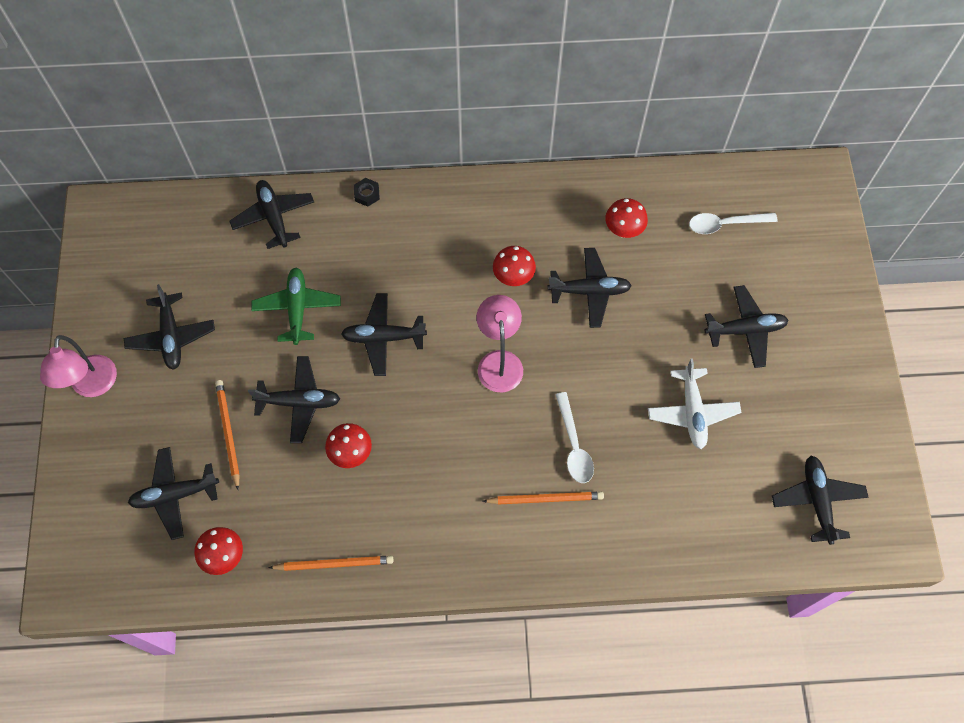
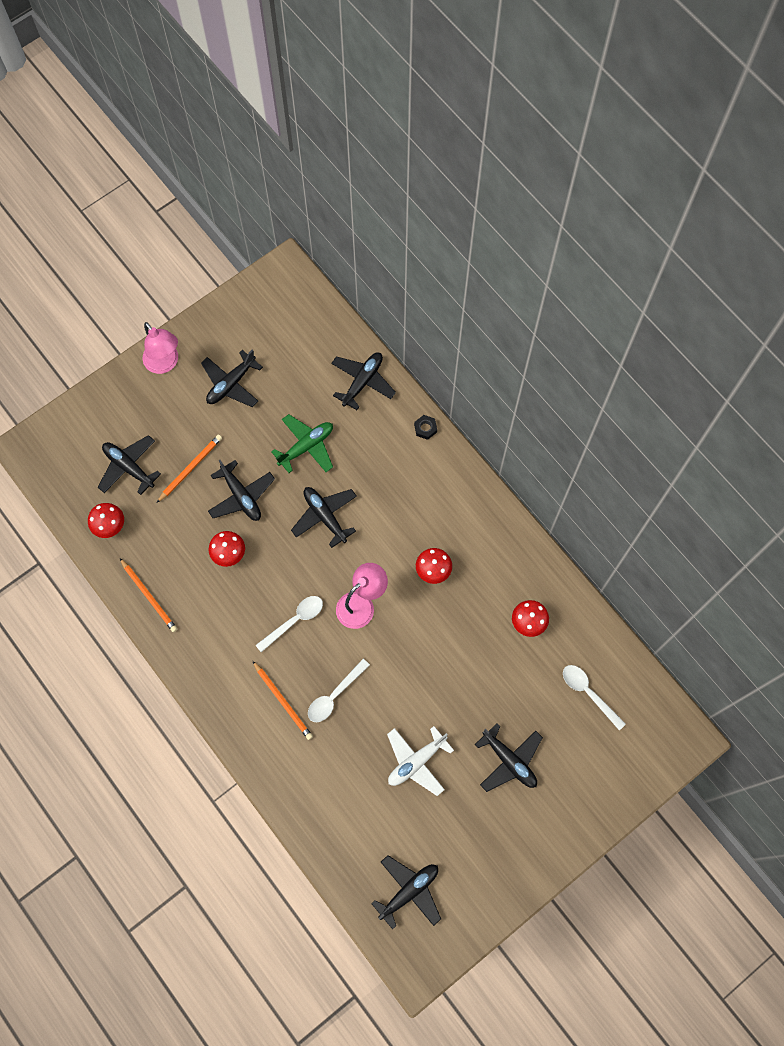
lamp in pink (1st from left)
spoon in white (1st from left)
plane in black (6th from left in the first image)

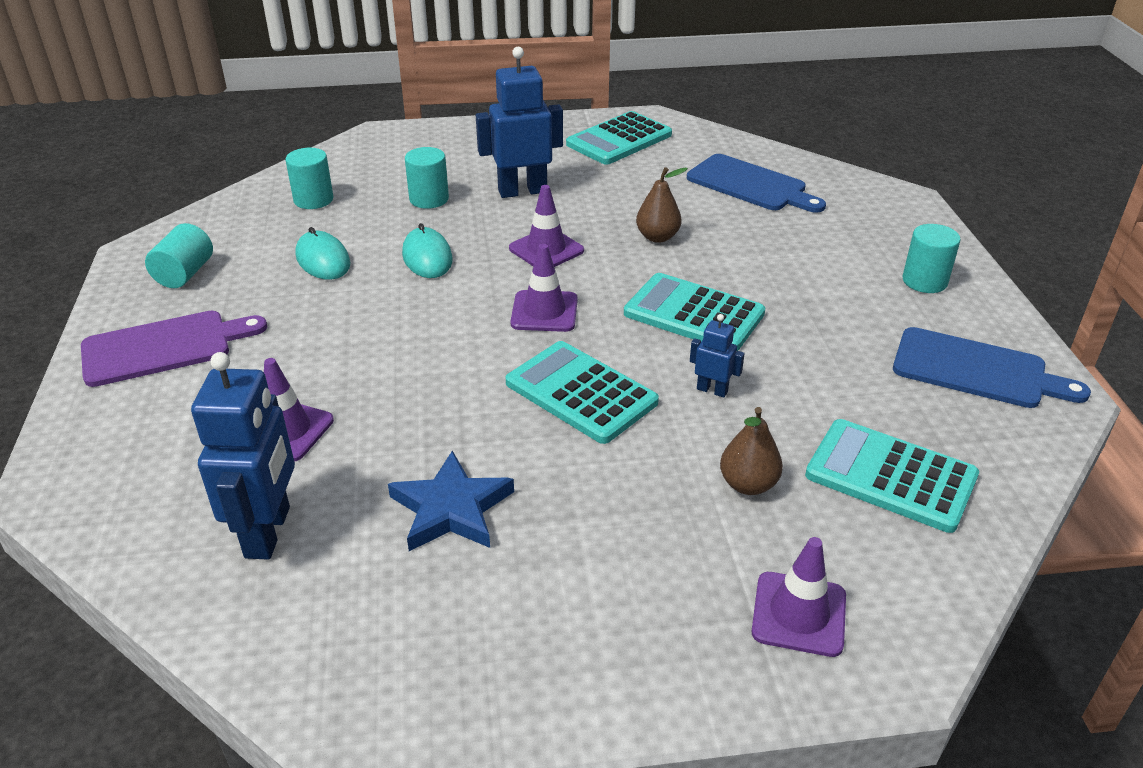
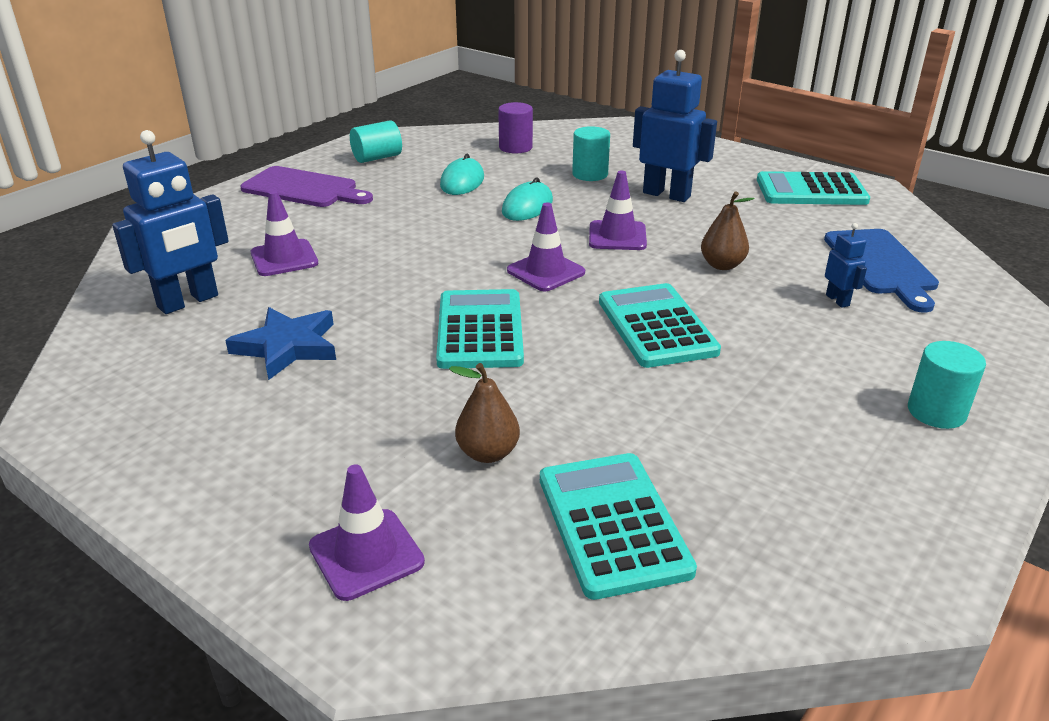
cylinder in purple
robot in blue (3rd from left)
cutting board in blue (2nd from left in the first image)

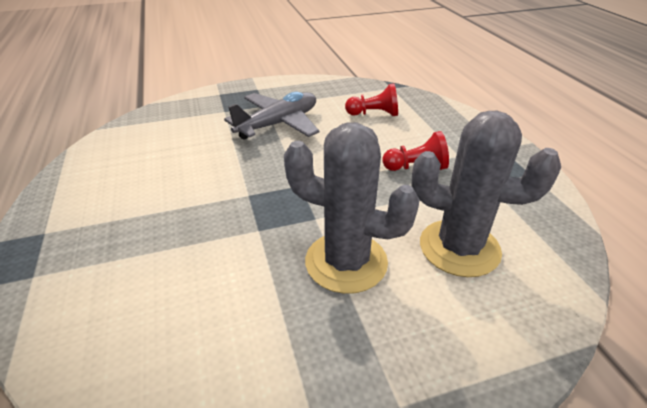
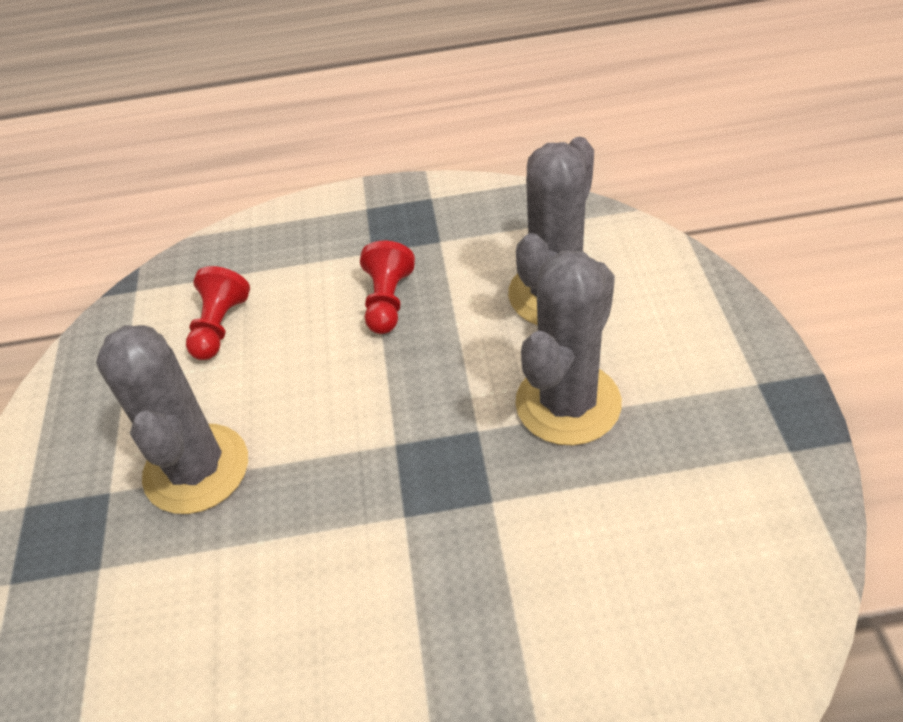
cactus in grey (1st from left)

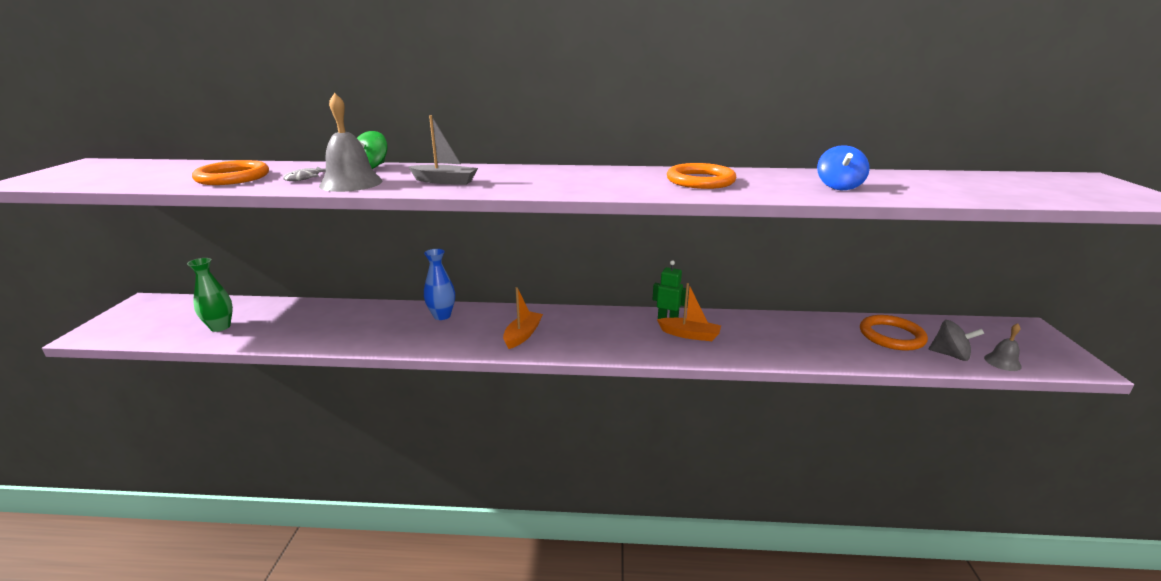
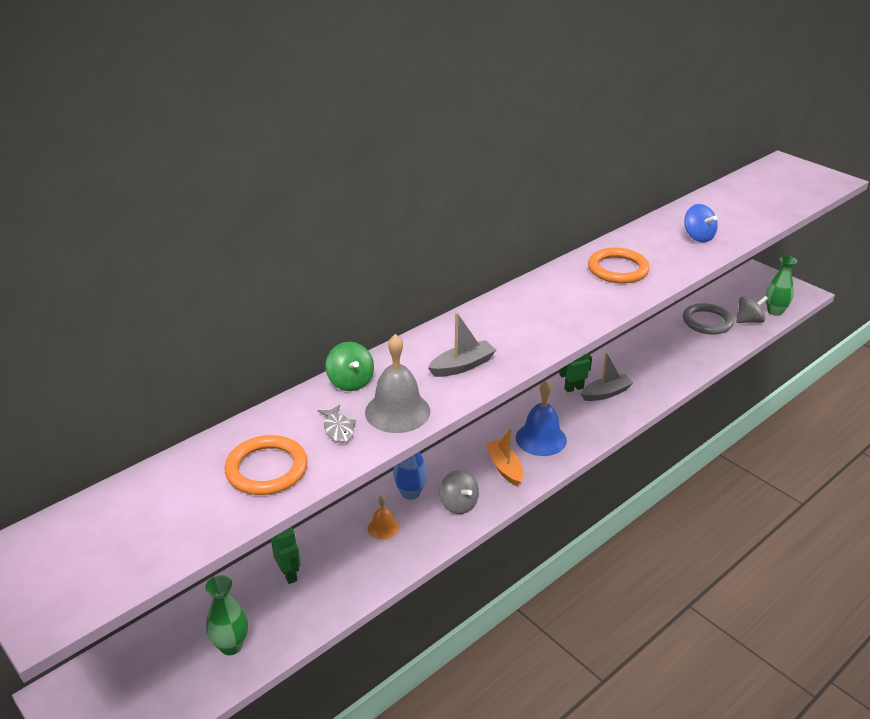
robot in green (1st from left)
bell in orange
spinning top in grey (1st from left)
bell in blue
boat in grey (2nd from left)
ring in grey
vase in green (2nd from left)

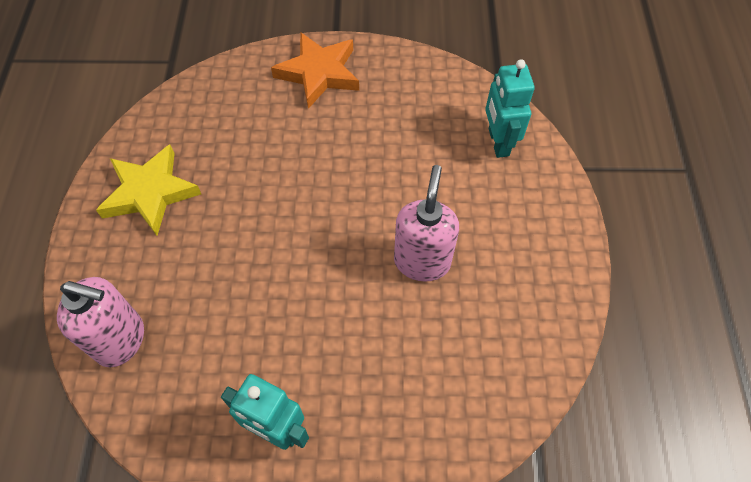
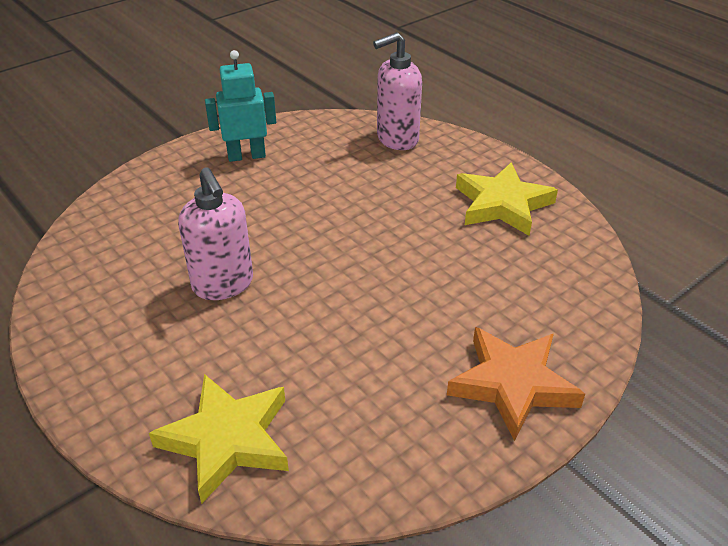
star in yellow (1st from left)

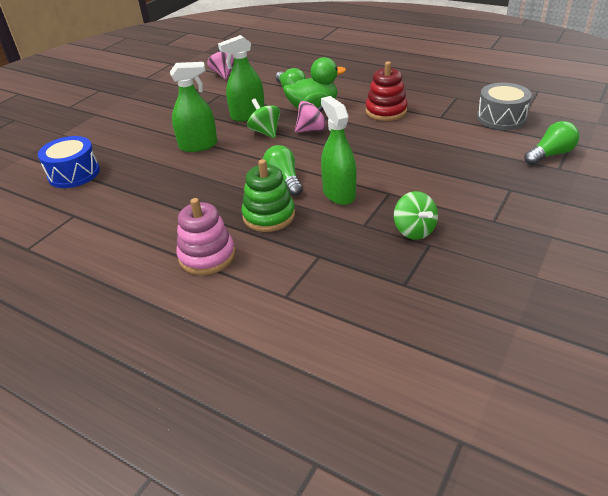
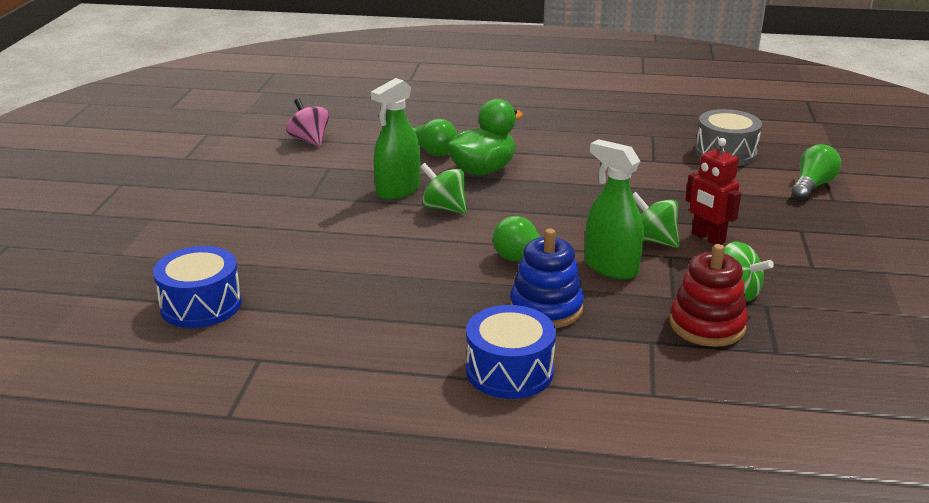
drum in blue (2nd from left)
stacking toy in blue
spinning top in green (2nd from left)
stacking toy in red
robot in red
spray bottle in green (1st from left in the first image)
spinning top in pink (2nd from left in the first image)

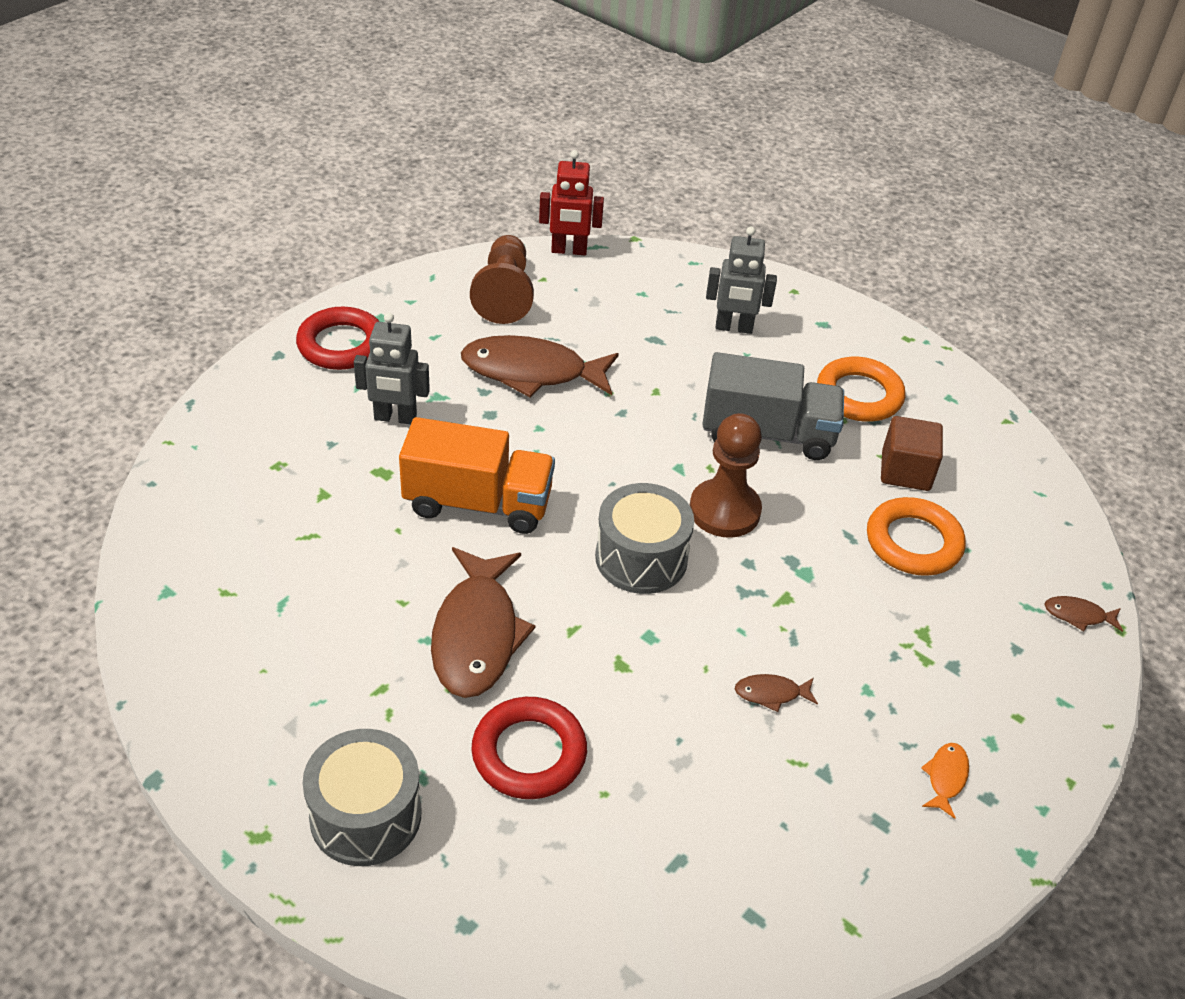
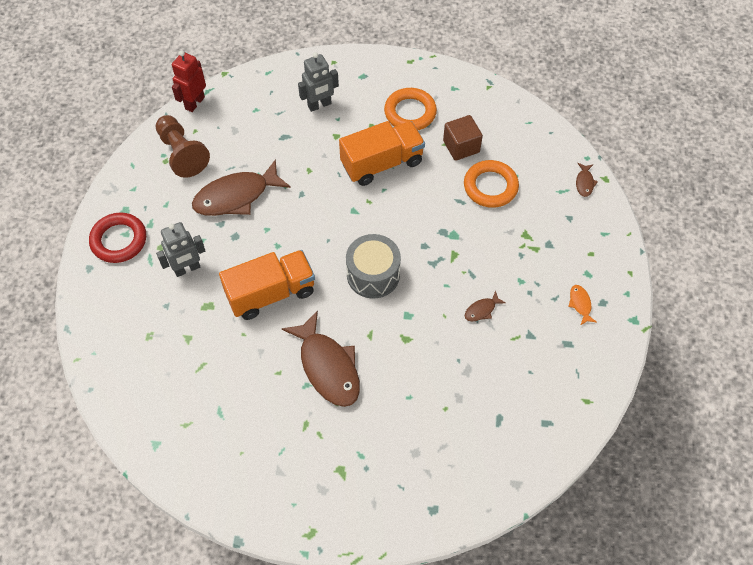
robot in red
truck in orange (2nd from left)
fish in brown (4th from left)
drum in grey (1st from left in the first image)
ring in red (2nd from left in the first image)
pawn in brown (2nd from left in the first image)

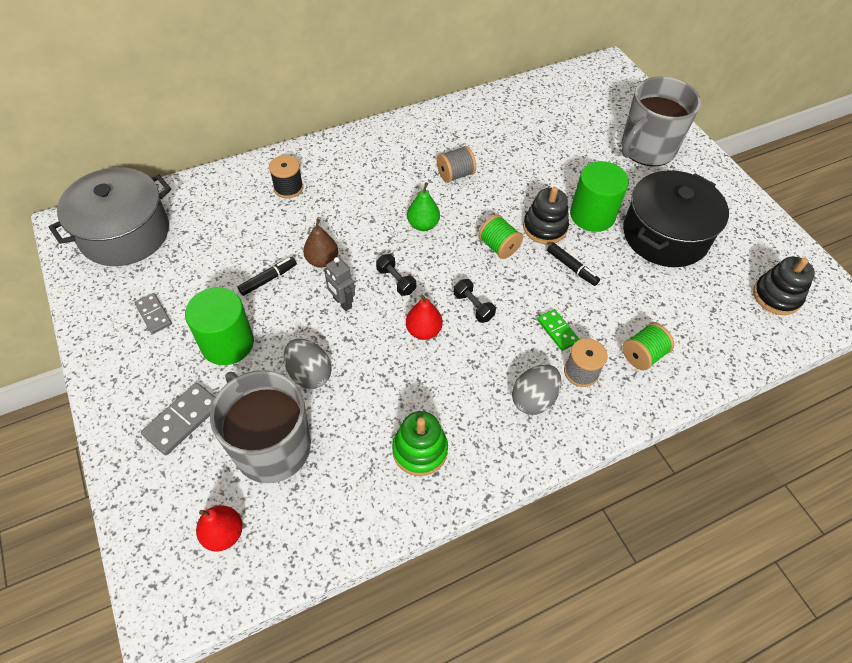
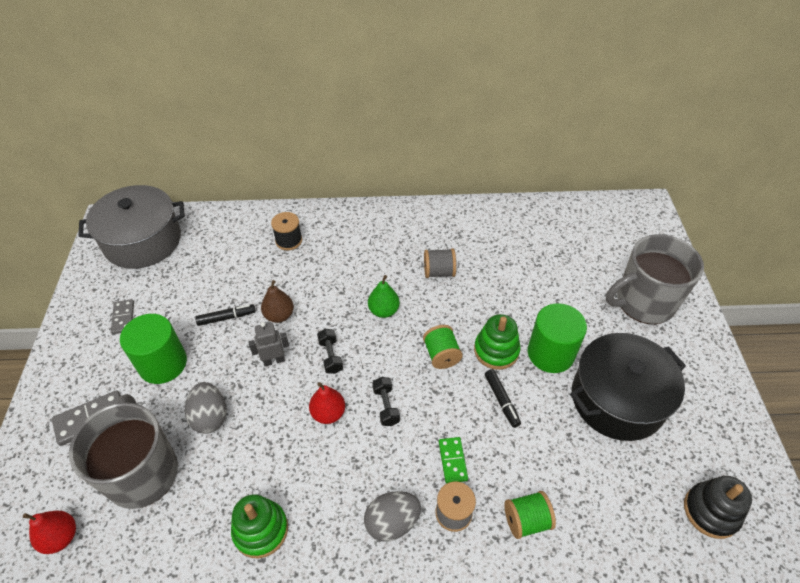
robot in grey
stacking toy in green (2nd from left)

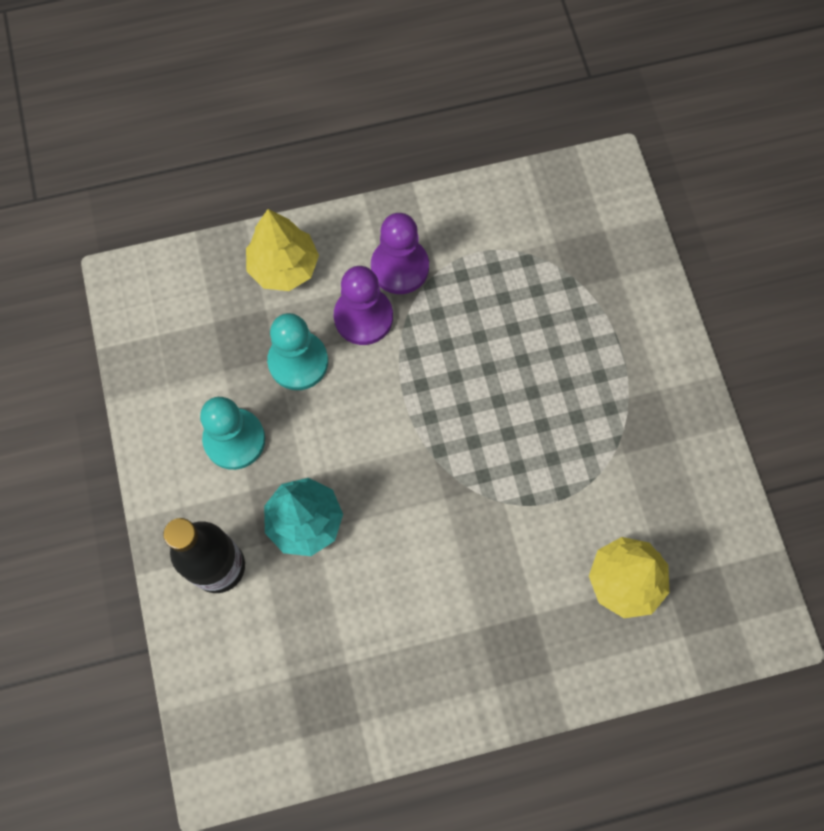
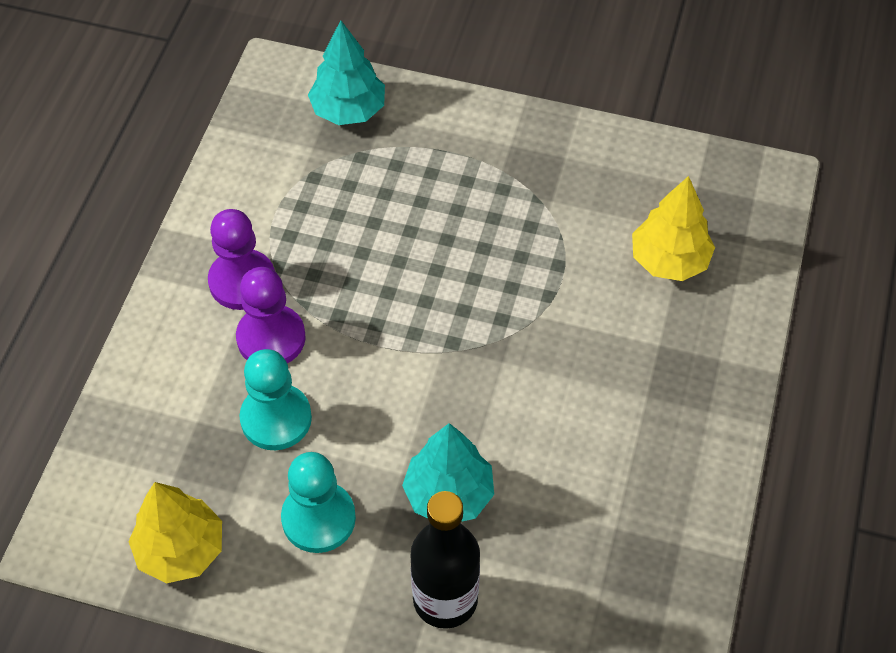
tree in yellow (1st from left)
tree in turquoise (1st from left)

